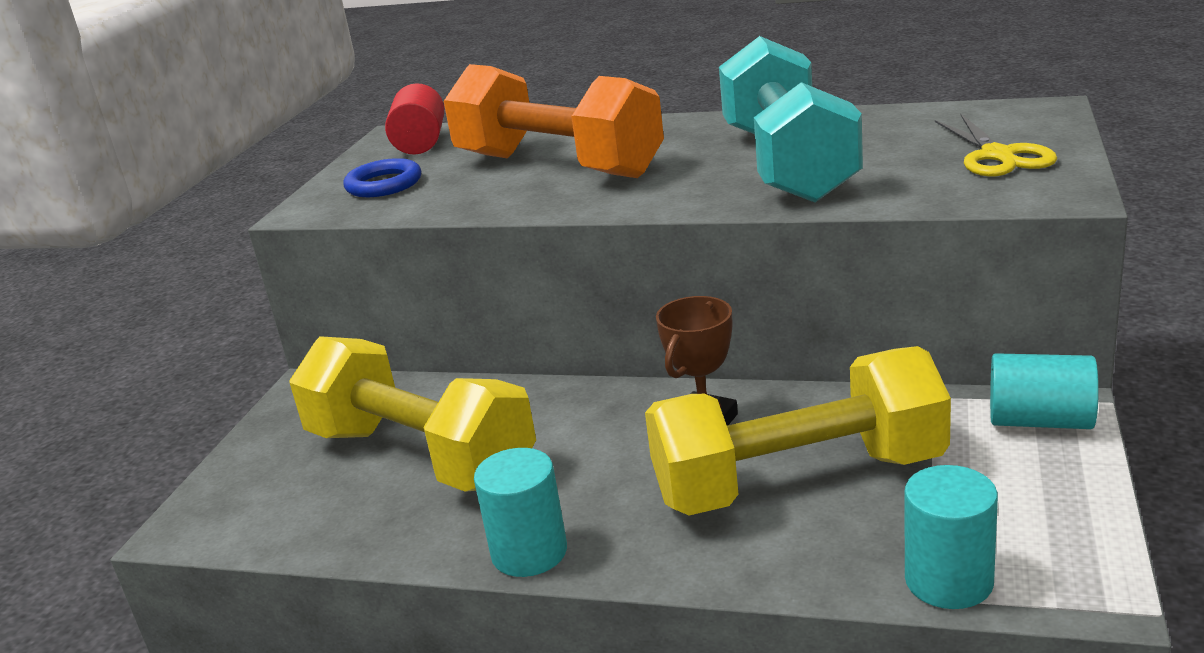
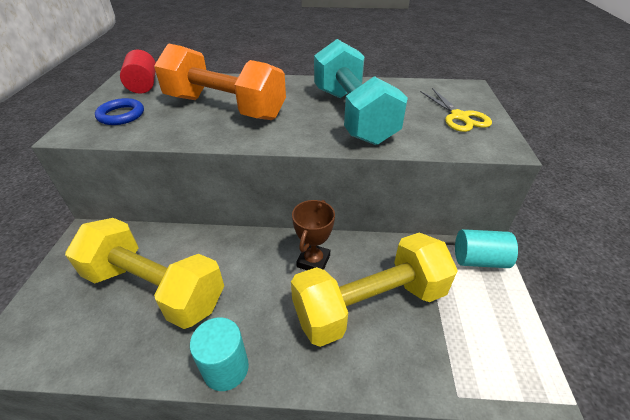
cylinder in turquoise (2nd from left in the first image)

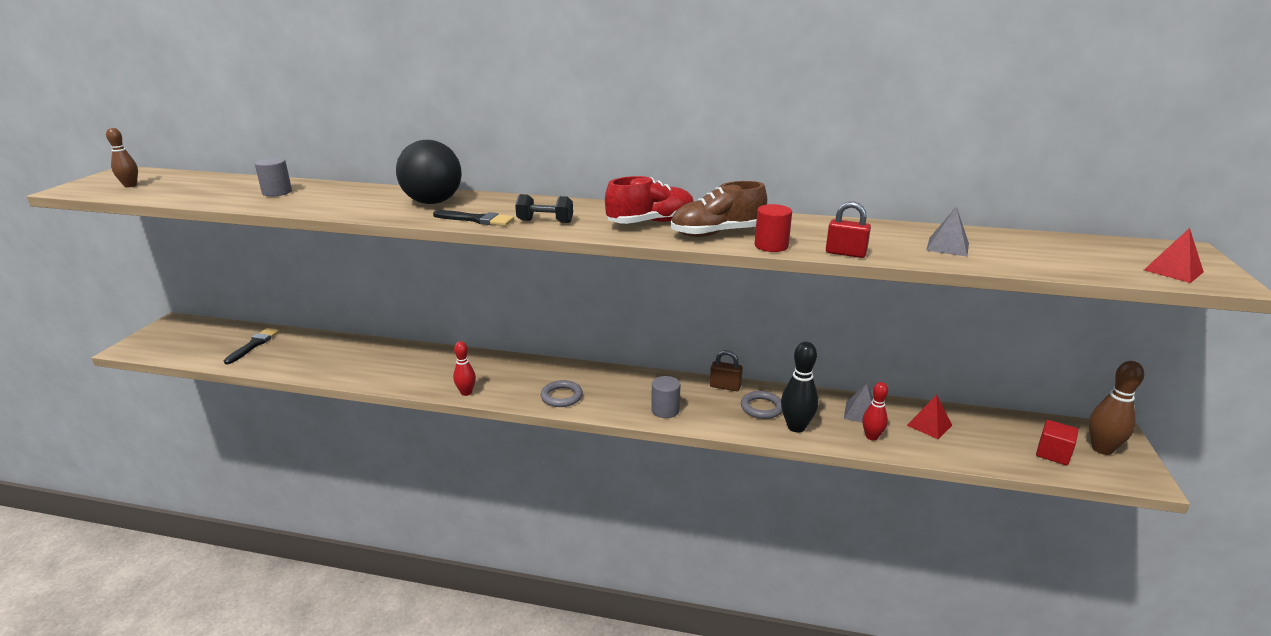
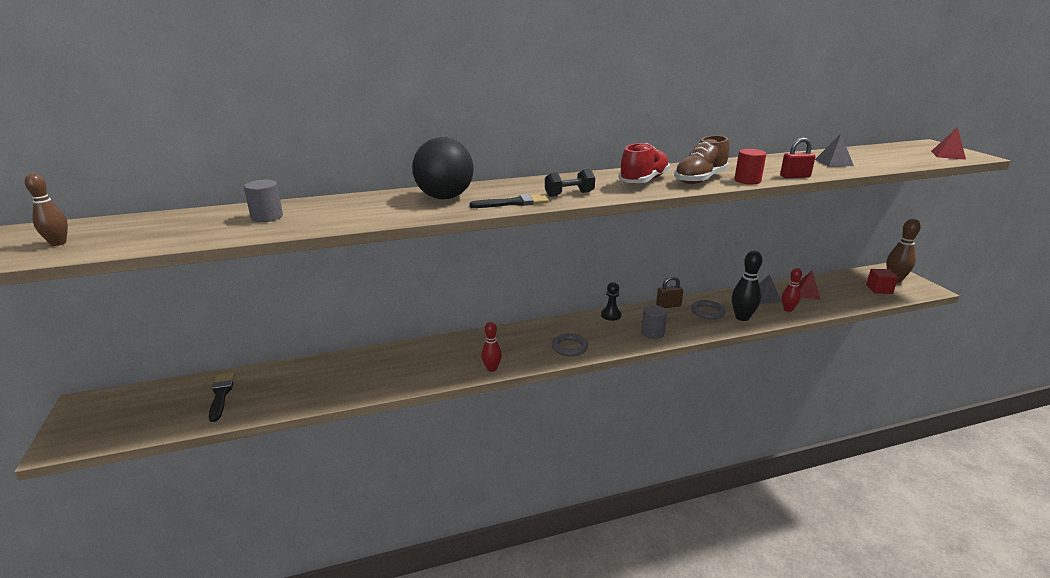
pawn in black

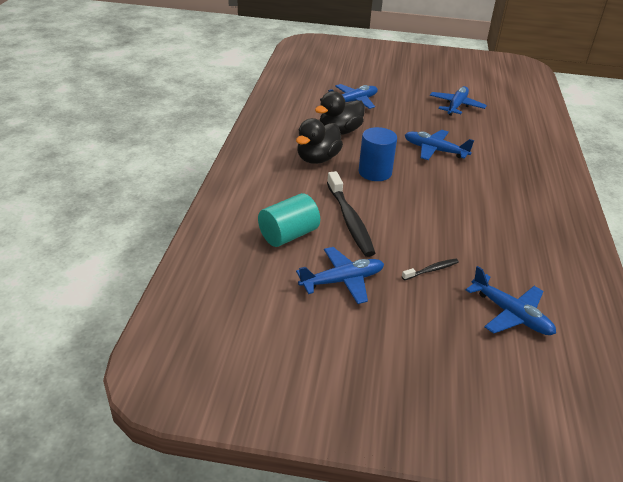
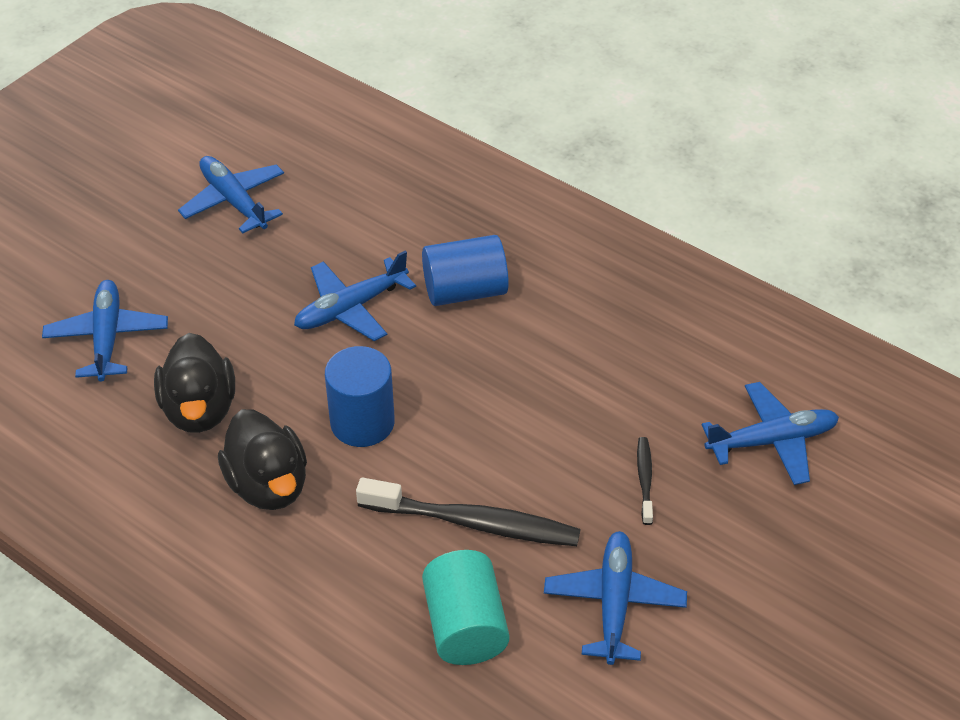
cylinder in blue (2nd from left)

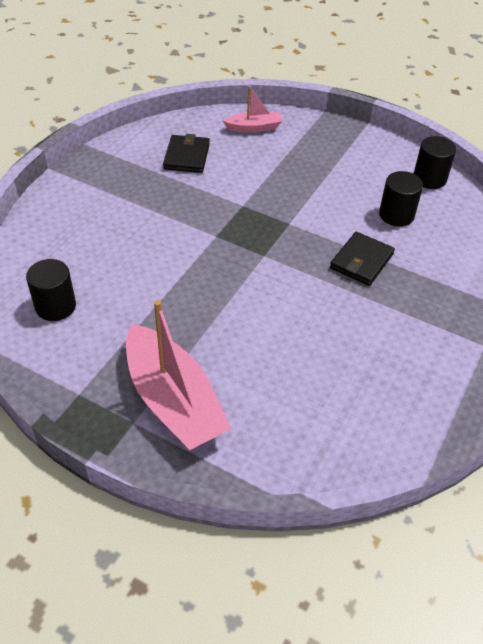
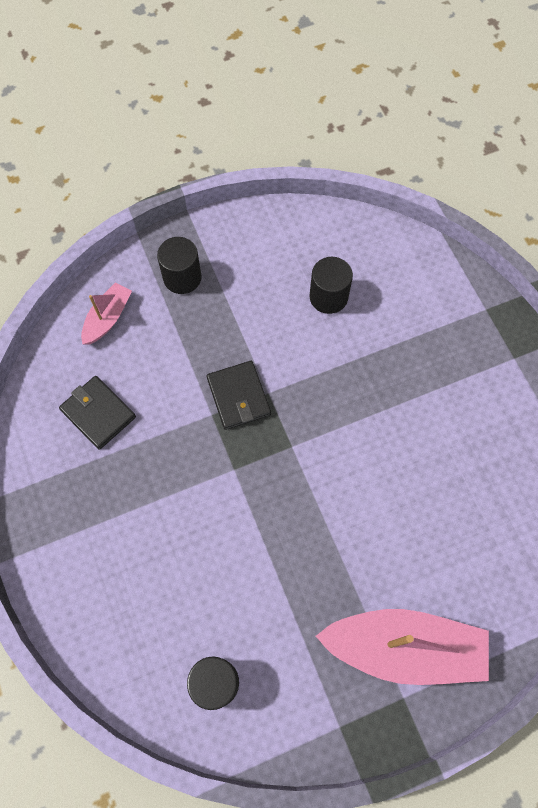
cylinder in black (1st from left)
wallet in black (2nd from left)

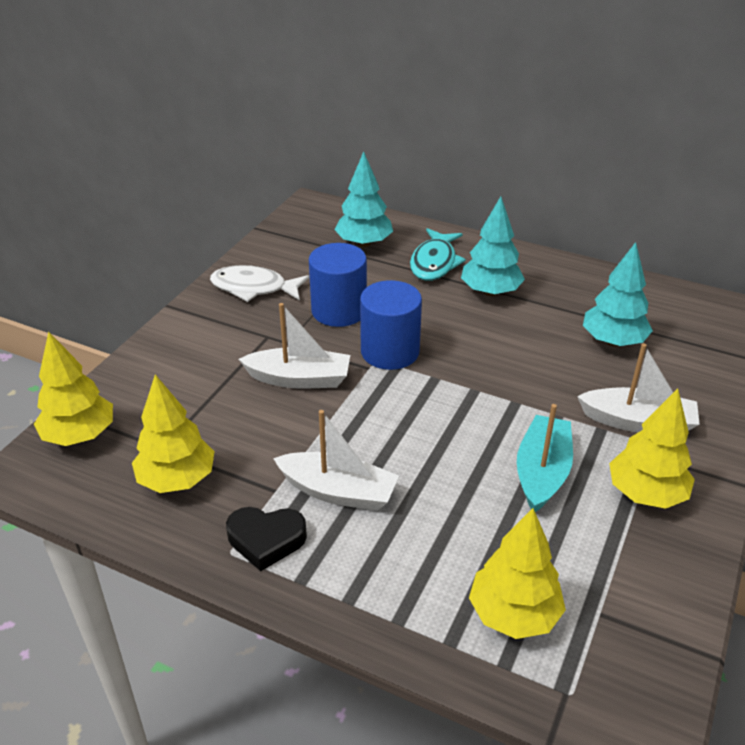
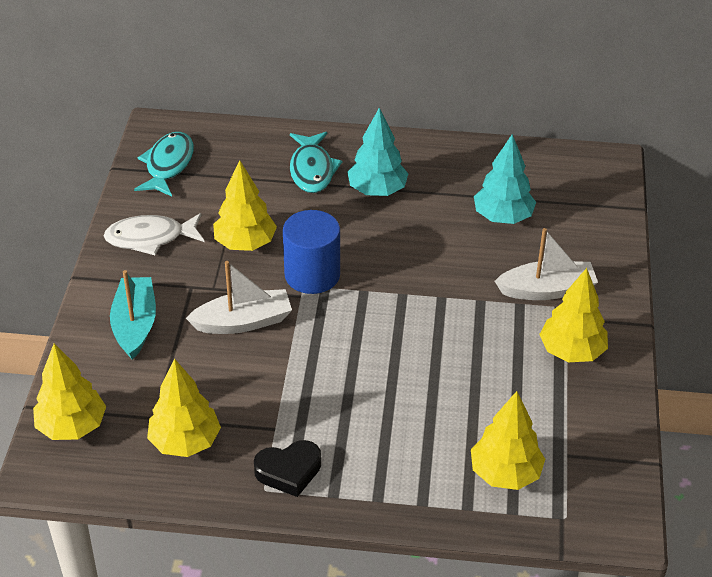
boat in turquoise
fish in turquoise (1st from left)
tree in yellow (3rd from left)
boat in white (2nd from left in the first image)
tree in turquoise (1st from left in the first image)

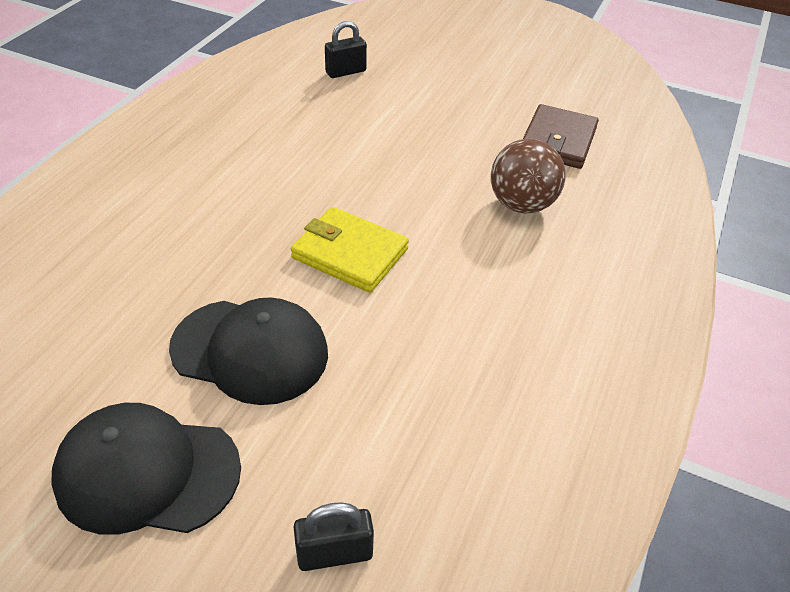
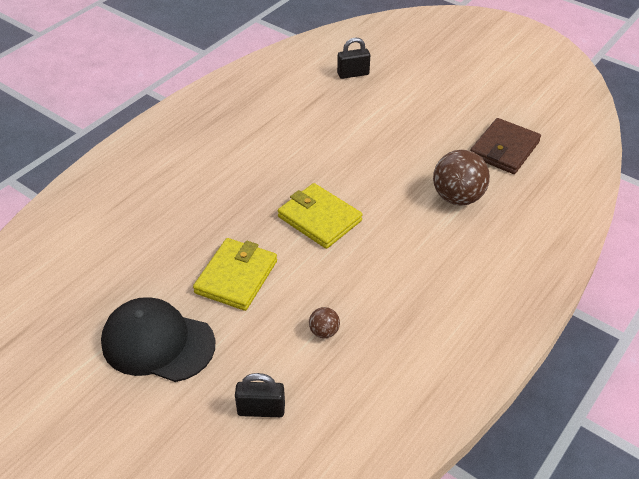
wallet in yellow (1st from left)
ball in brown (1st from left)

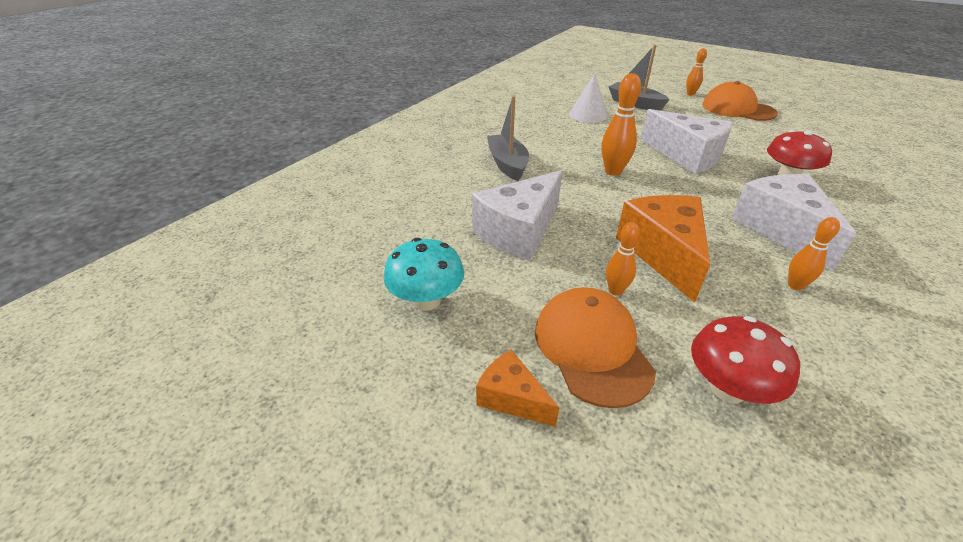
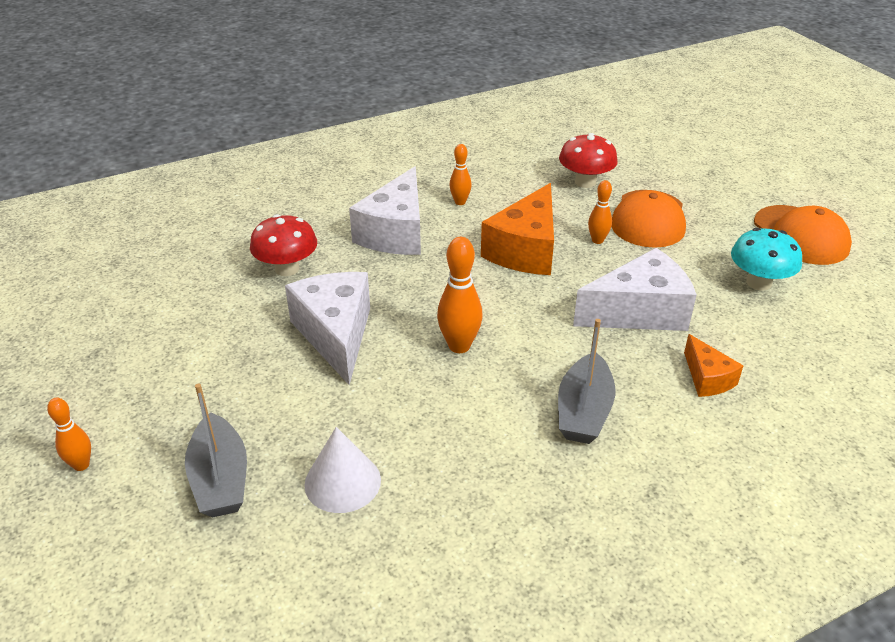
cheese in orange (2nd from left)
cap in orange (2nd from left)

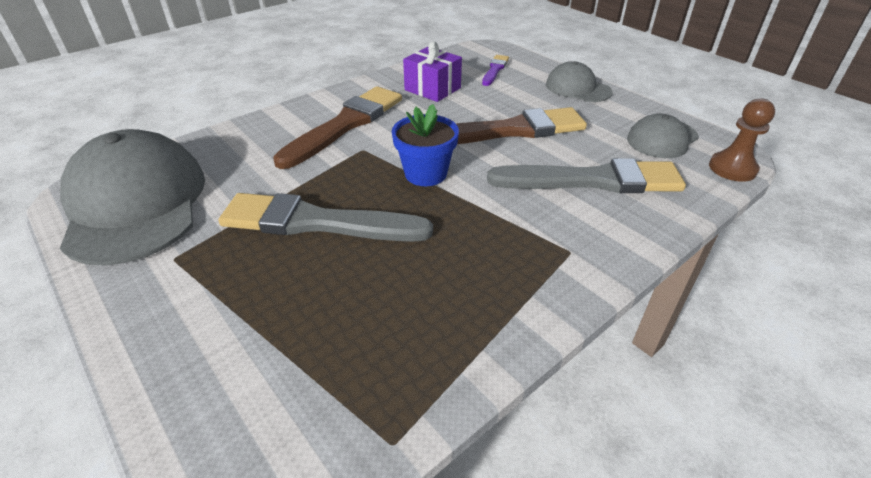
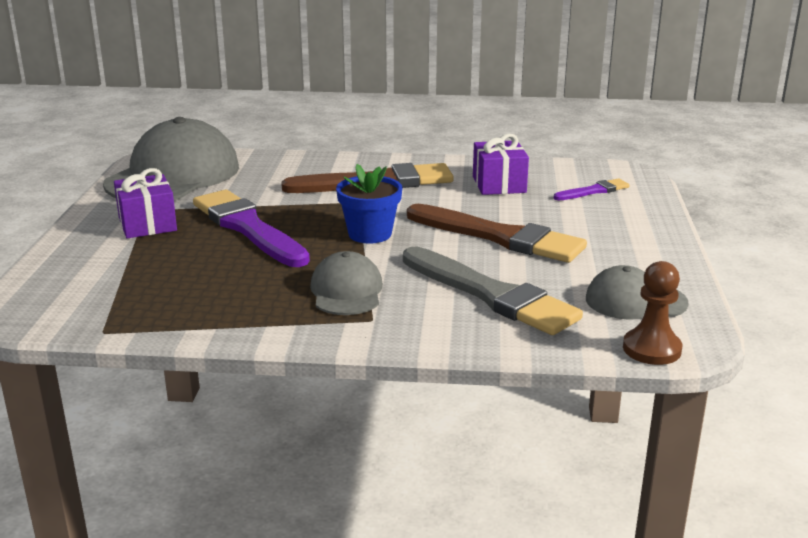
gift in purple (1st from left)
brush in purple (1st from left)
cap in grey (2nd from left)

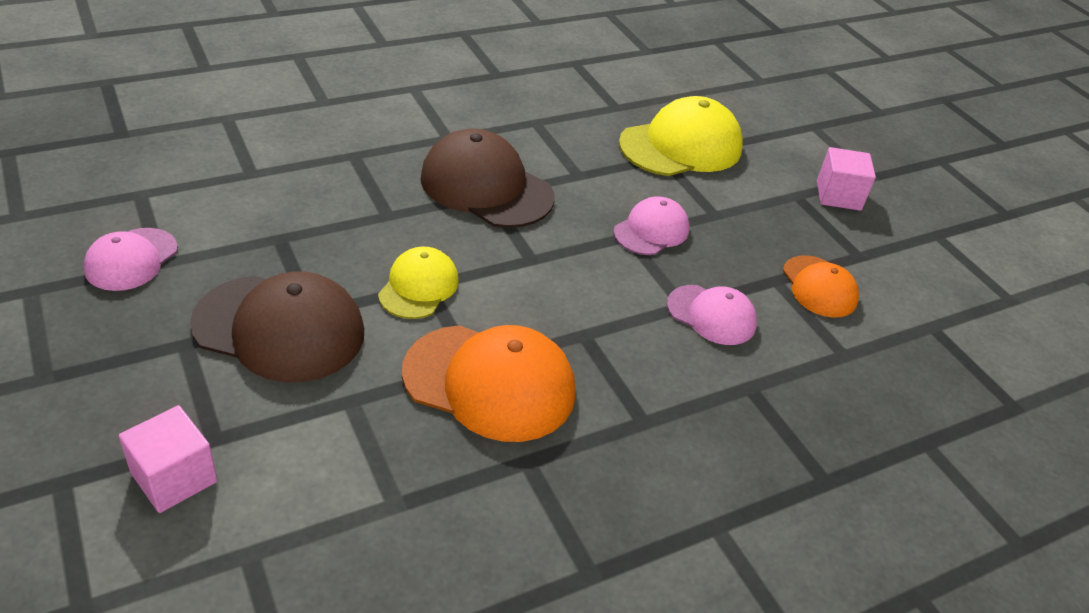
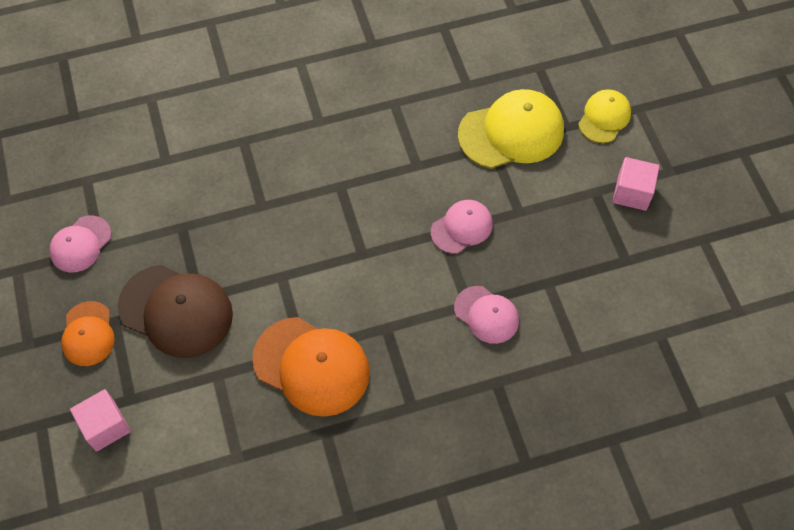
cap in orange (1st from left)
cap in yellow (2nd from left)
cap in brown (2nd from left in the first image)

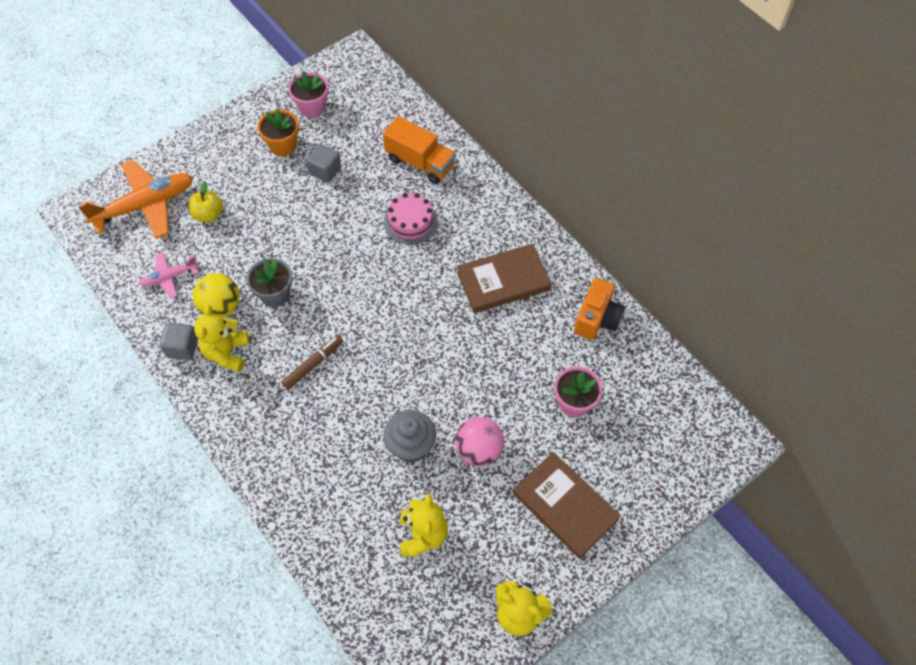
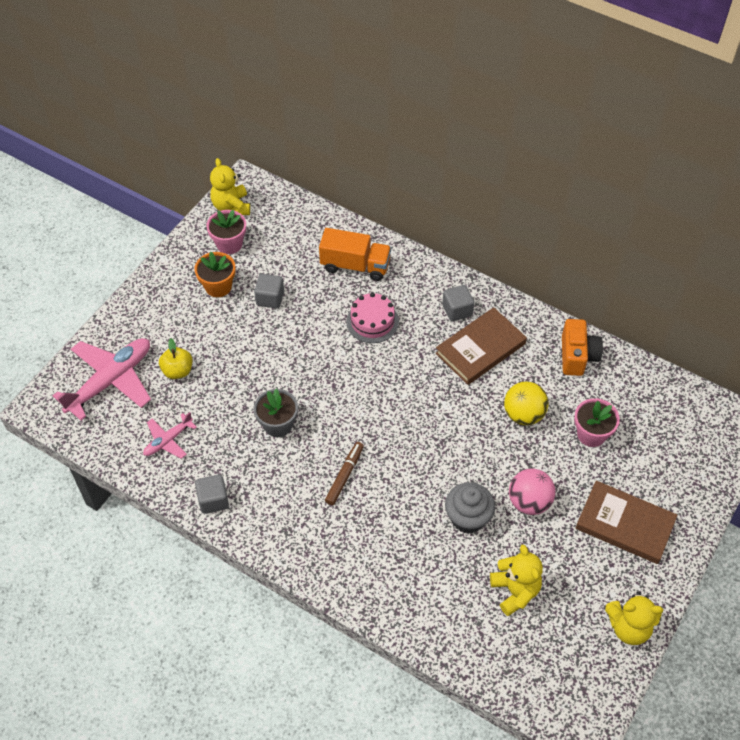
plane in pink (1st from left)
teddy bear in yellow (1st from left)
cube in grey (3rd from left)
ball in yellow

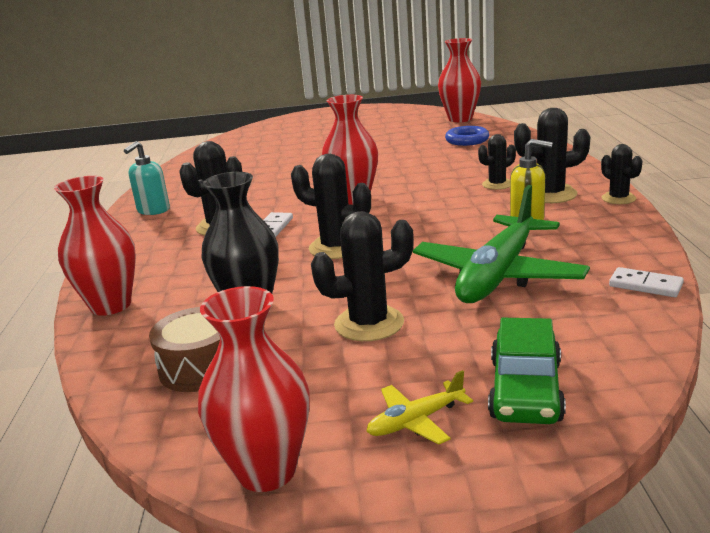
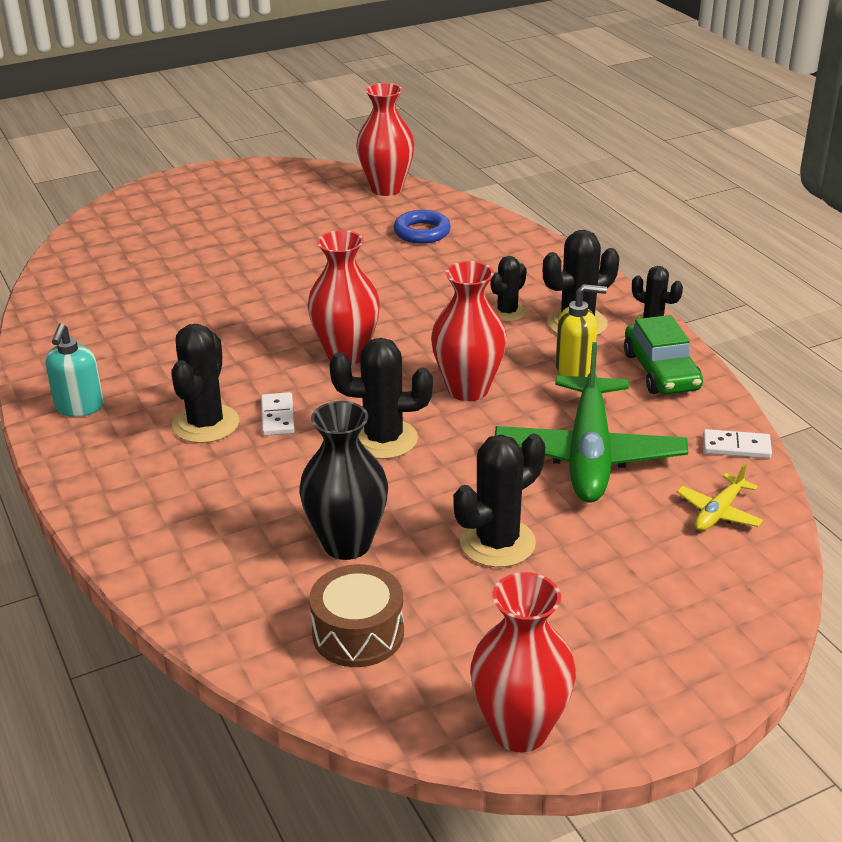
vase in red (3rd from left)
car in green
plane in yellow

